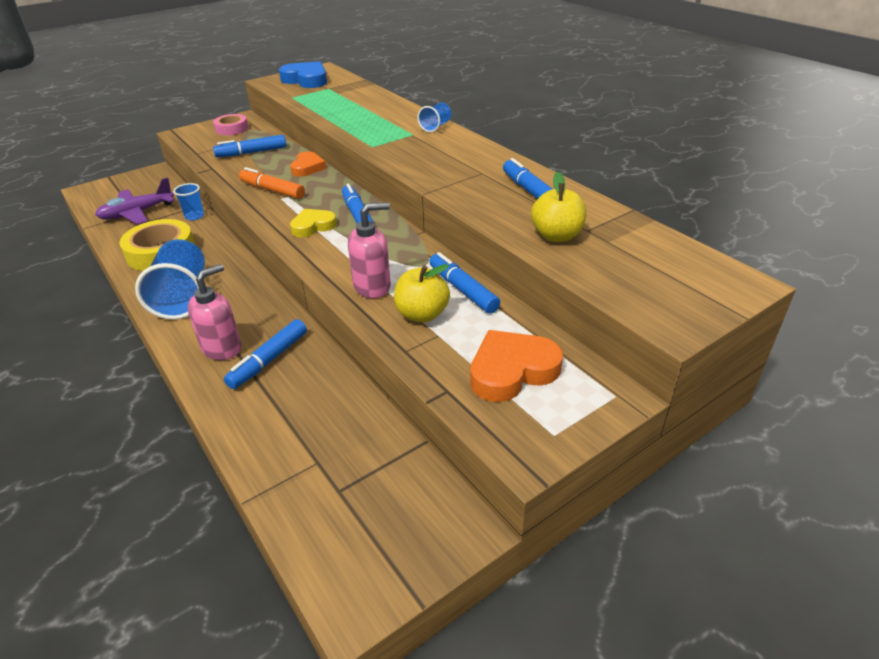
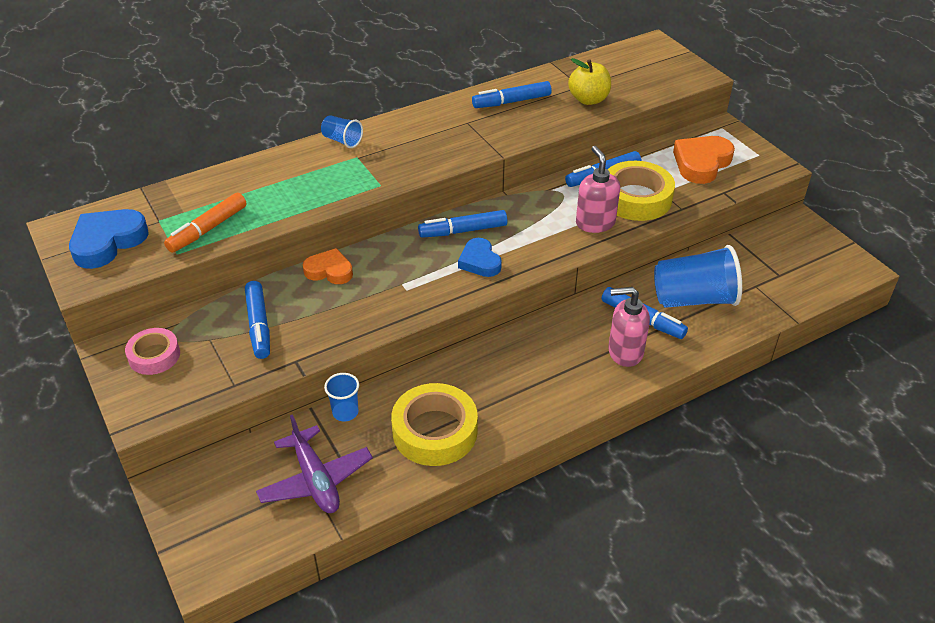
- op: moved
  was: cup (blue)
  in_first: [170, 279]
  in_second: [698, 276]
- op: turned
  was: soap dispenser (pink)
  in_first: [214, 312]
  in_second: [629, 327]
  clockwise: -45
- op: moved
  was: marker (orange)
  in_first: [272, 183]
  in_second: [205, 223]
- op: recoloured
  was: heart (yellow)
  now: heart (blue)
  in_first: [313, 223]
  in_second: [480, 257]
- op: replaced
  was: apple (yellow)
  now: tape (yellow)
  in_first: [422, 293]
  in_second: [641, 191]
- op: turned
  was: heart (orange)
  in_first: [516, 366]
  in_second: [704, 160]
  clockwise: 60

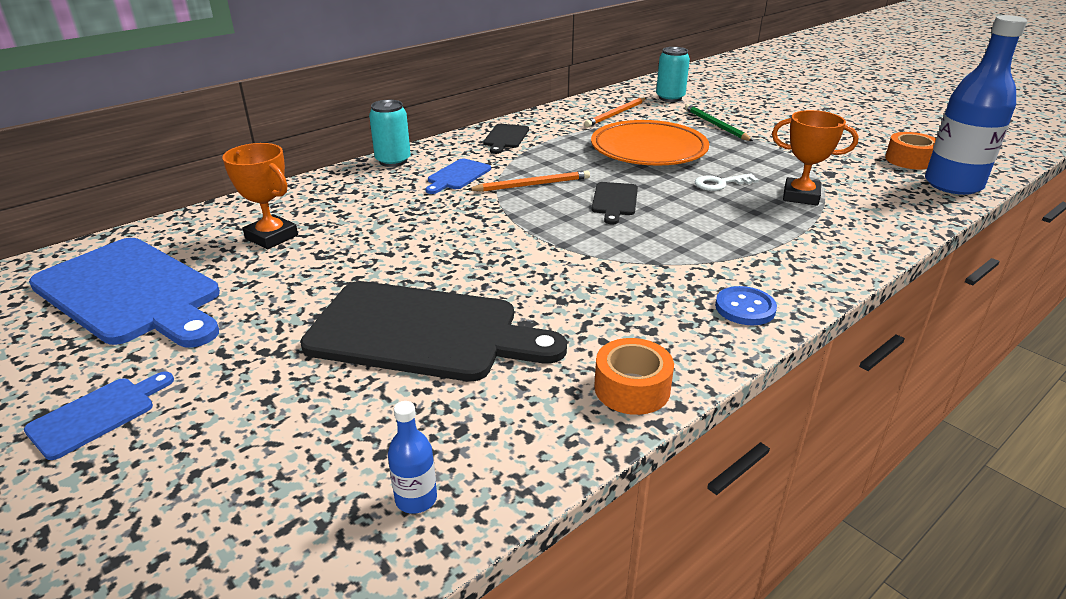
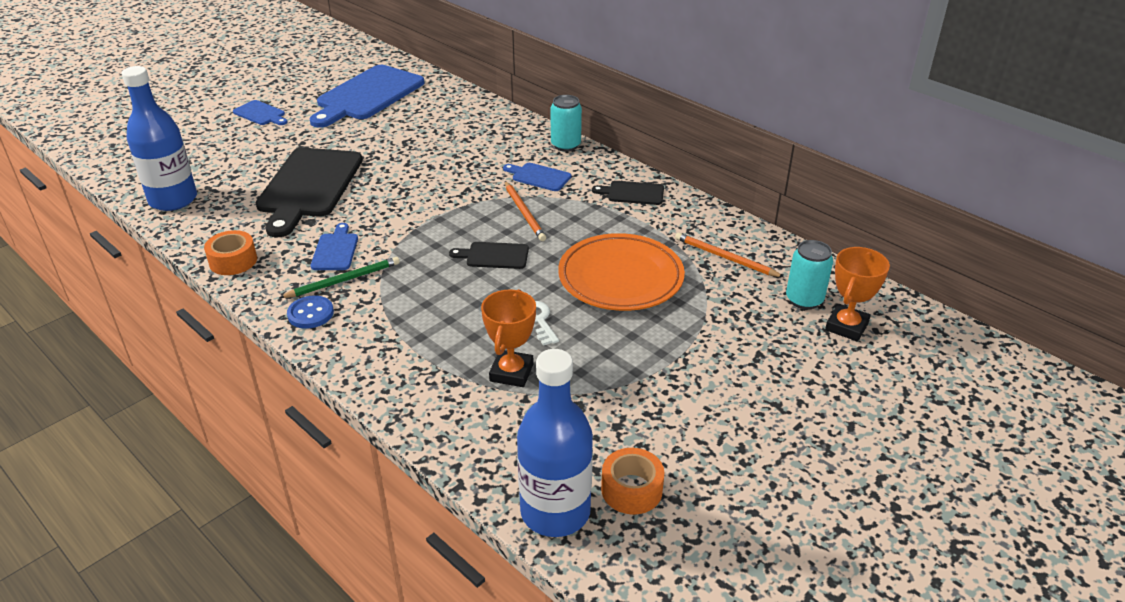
- op: moved
  was: trophy (orange)
  in_first: [260, 196]
  in_second: [857, 294]
- op: resized
  was: bottle (blue)
  in_first: [412, 457]
  in_second: [159, 138]
  ratio: 2.4
- op: moved
  was: pencil (green)
  in_first: [719, 122]
  in_second: [339, 277]
- op: added
  now: cutting board (blue)
  in_second: [334, 246]

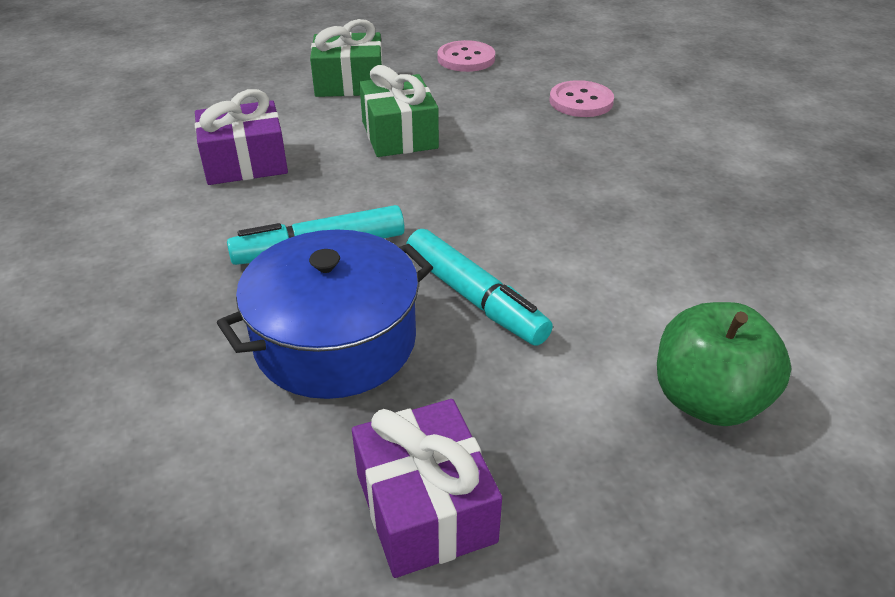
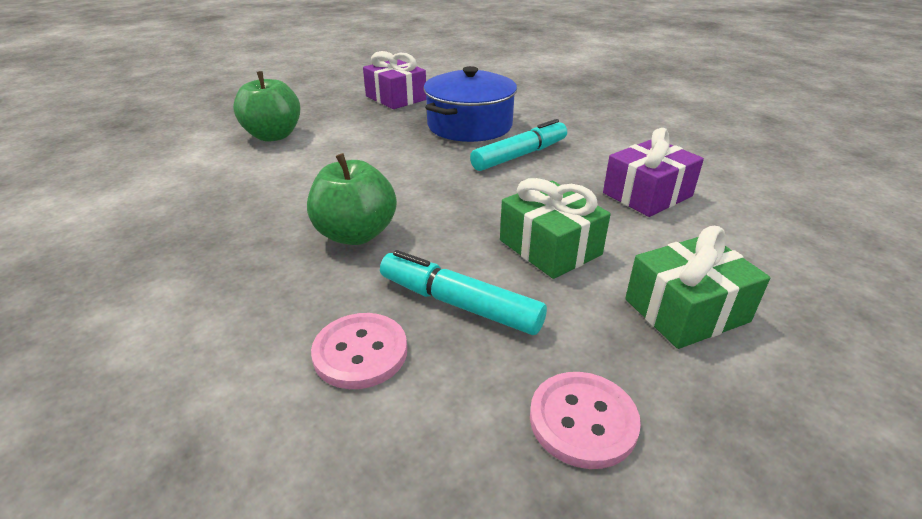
- op: moved
  was: marker (turquoise)
  in_first: [479, 287]
  in_second: [463, 292]
- op: added
  now: apple (green)
  in_second: [352, 199]

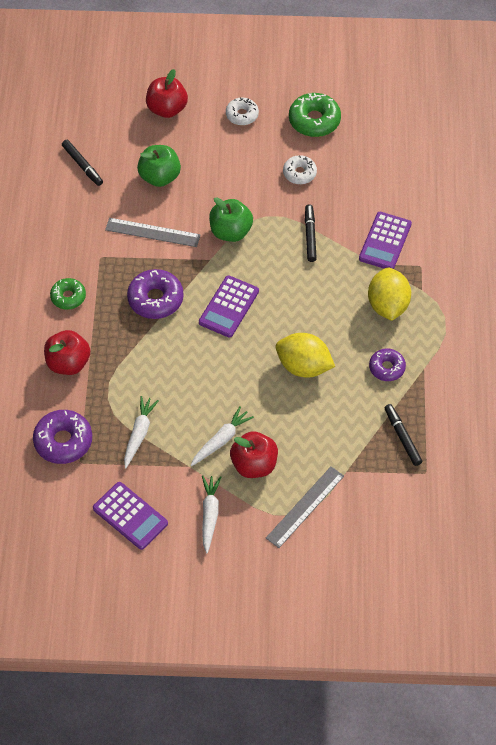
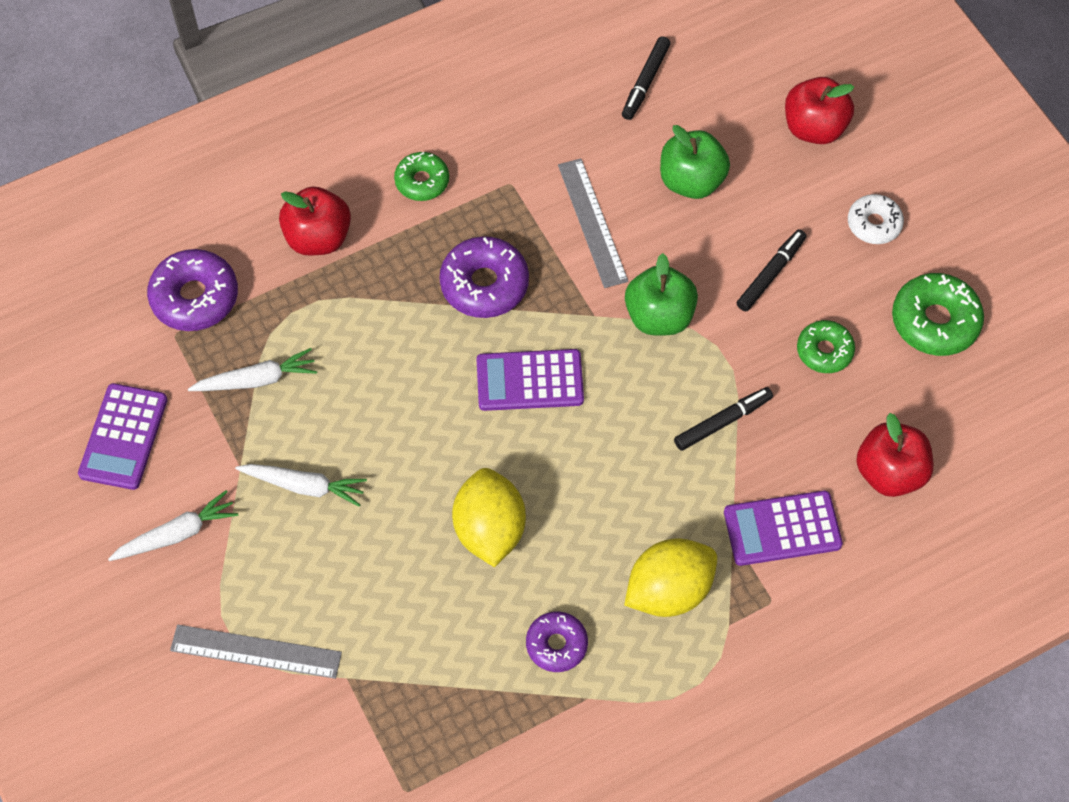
- op: moved
  was: apple (red)
  in_first: [254, 454]
  in_second: [894, 455]
- op: recoloured
  was: donut (white)
  now: donut (green)
  in_first: [300, 169]
  in_second: [826, 346]
- op: moved
  was: marker (black)
  in_first: [403, 435]
  in_second: [772, 270]

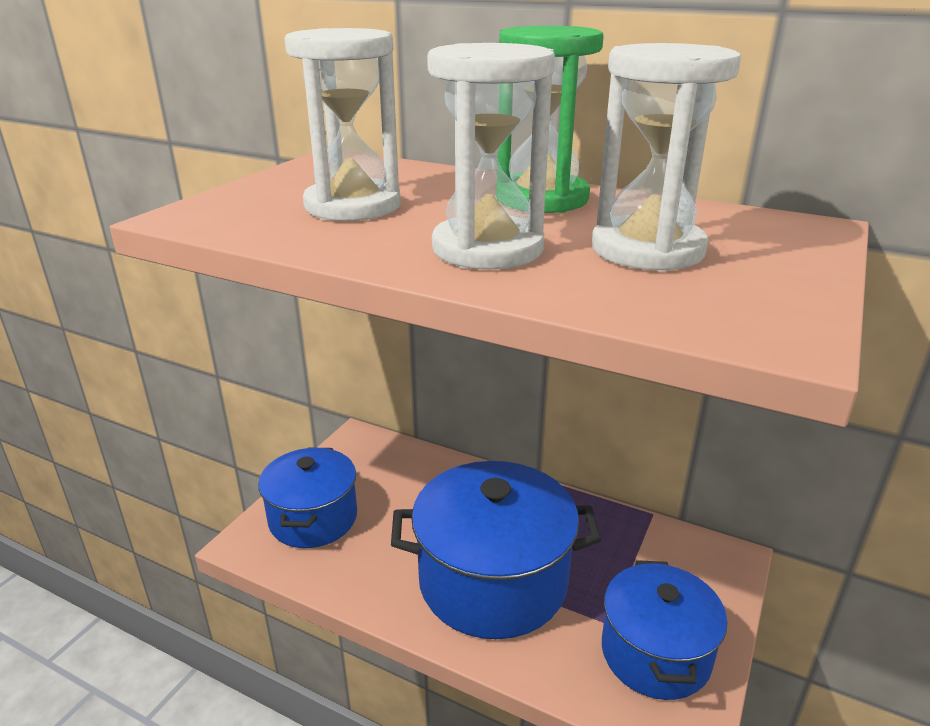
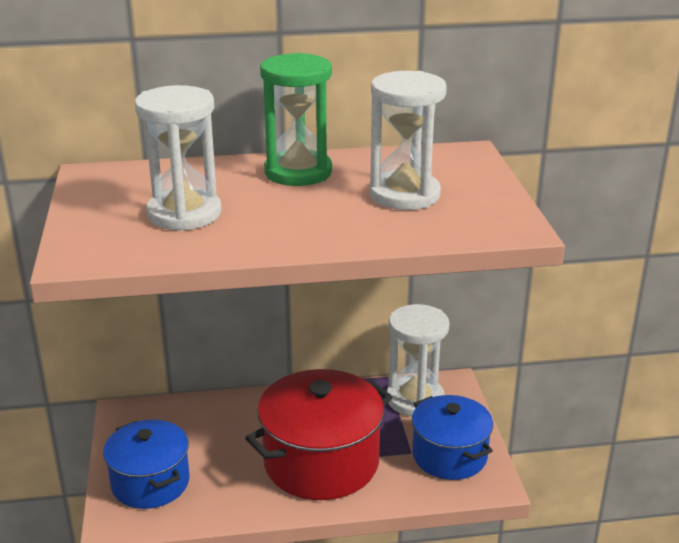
- op: recoloured
  was: pot (blue)
  now: pot (red)
  in_first: [496, 550]
  in_second: [318, 434]
- op: moved
  was: hourglass (white)
  in_first: [491, 156]
  in_second: [418, 360]

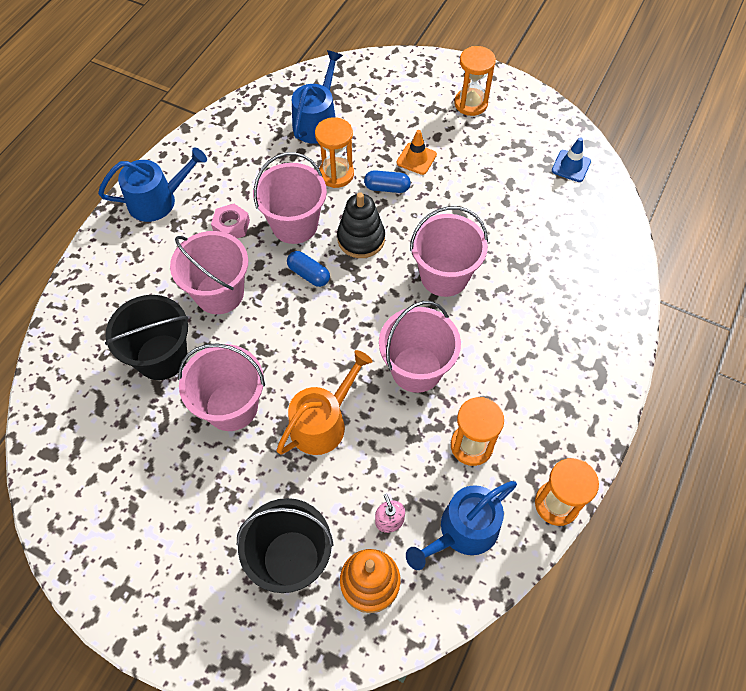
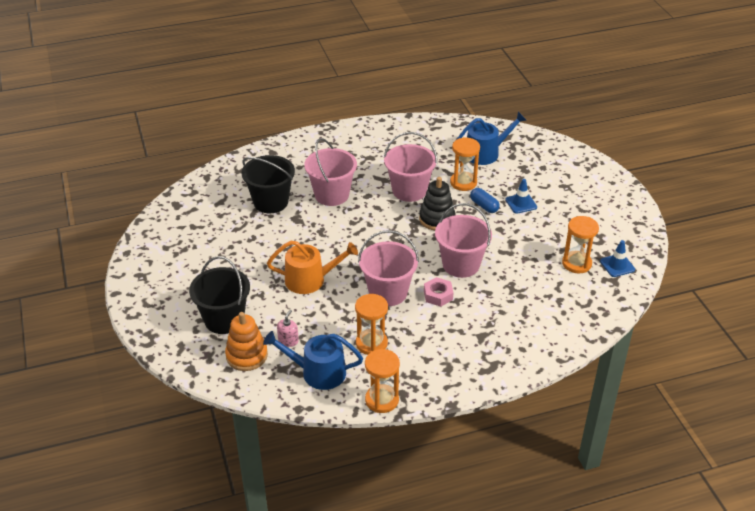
- op: removed
  was: watering can (blue)
  in_first: [152, 184]
- op: removed
  was: bucket (pink)
  in_first: [221, 387]
- op: moved
  was: nut (pink)
  in_first: [230, 221]
  in_second: [439, 292]
- op: removed
  was: capsule (blue)
  in_first: [308, 269]
- op: recoloured
  was: traffic cone (orange)
  now: traffic cone (blue)
  in_first: [417, 152]
  in_second: [521, 196]
- op: moved
  was: hourglass (orange)
  in_first: [475, 81]
  in_second: [580, 245]

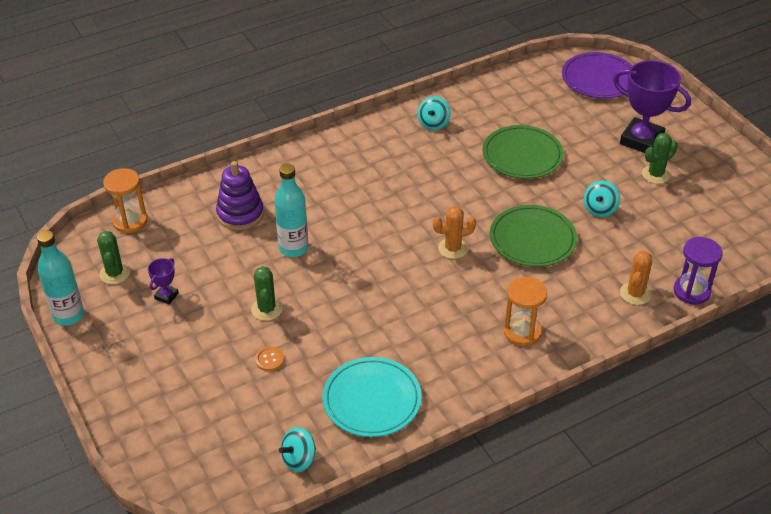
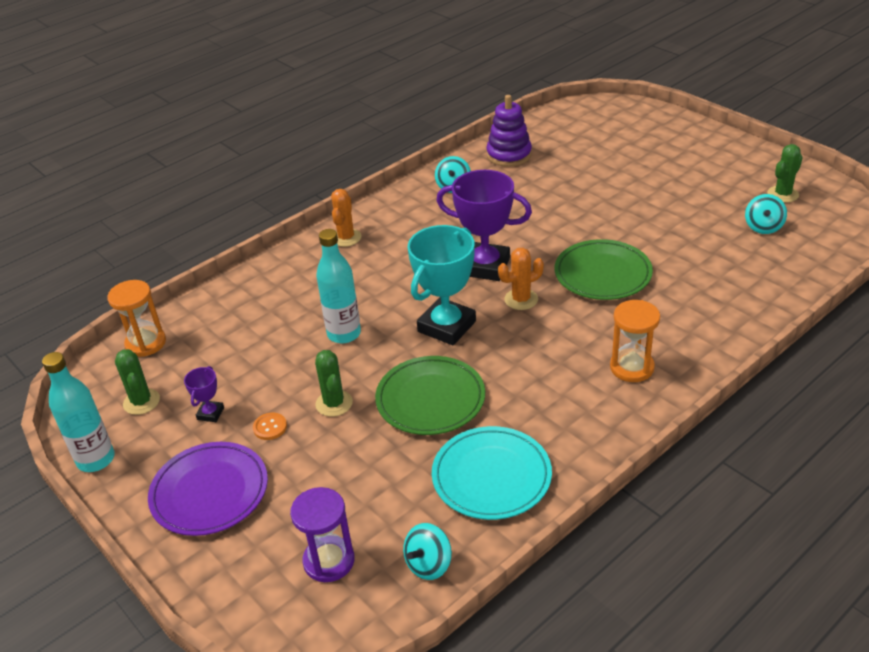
- op: moved
  was: stacking toy (purple)
  in_first: [240, 195]
  in_second: [509, 131]
- op: moved
  was: button (orange)
  in_first: [269, 359]
  in_second: [270, 426]
- op: moved
  was: plate (green)
  in_first: [523, 152]
  in_second: [430, 395]
- op: moved
  was: plate (purple)
  in_first: [597, 75]
  in_second: [208, 489]
- op: moved
  was: spinning top (turquoise)
  in_first: [602, 199]
  in_second: [766, 214]
- op: moved
  was: trophy (purple)
  in_first: [652, 106]
  in_second: [484, 225]
- op: moved
  was: cactus (orange)
  in_first: [636, 278]
  in_second: [346, 218]
- op: moved
  was: cactus (green)
  in_first: [660, 158]
  in_second: [785, 173]
- op: moved
  was: hourglass (purple)
  in_first: [698, 271]
  in_second: [322, 534]
- op: added
  now: trophy (turquoise)
  in_second: [442, 285]

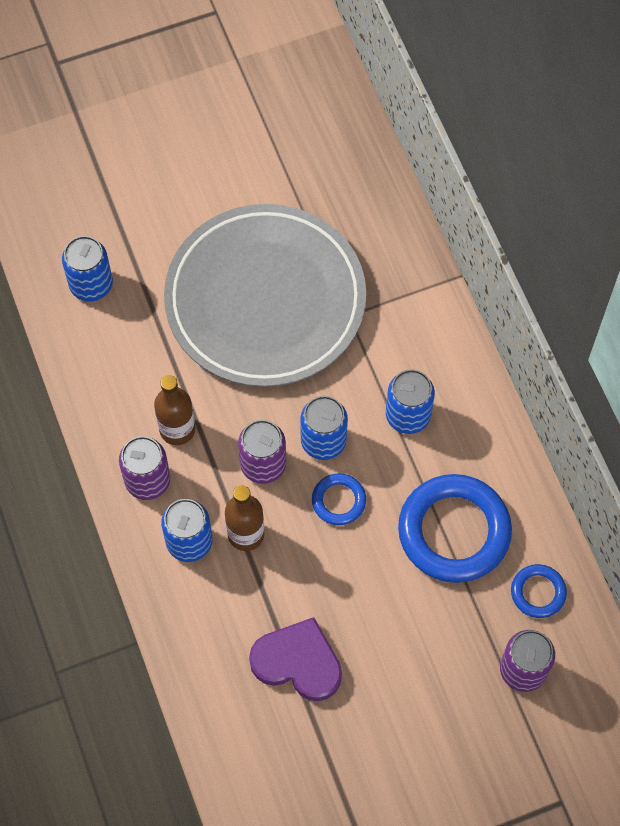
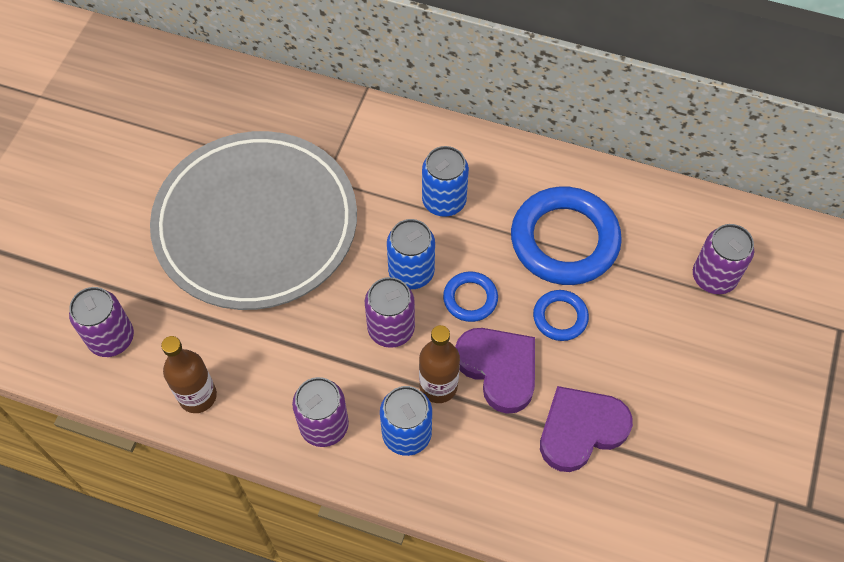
- op: recoloured
  was: can (blue)
  now: can (purple)
  in_first: [87, 268]
  in_second: [101, 322]
- op: moved
  was: bottle (brown)
  in_first: [174, 410]
  in_second: [189, 374]
- op: moved
  was: ring (blue)
  in_first: [539, 591]
  in_second: [561, 315]
- op: added
  now: heart (purple)
  in_second: [495, 371]

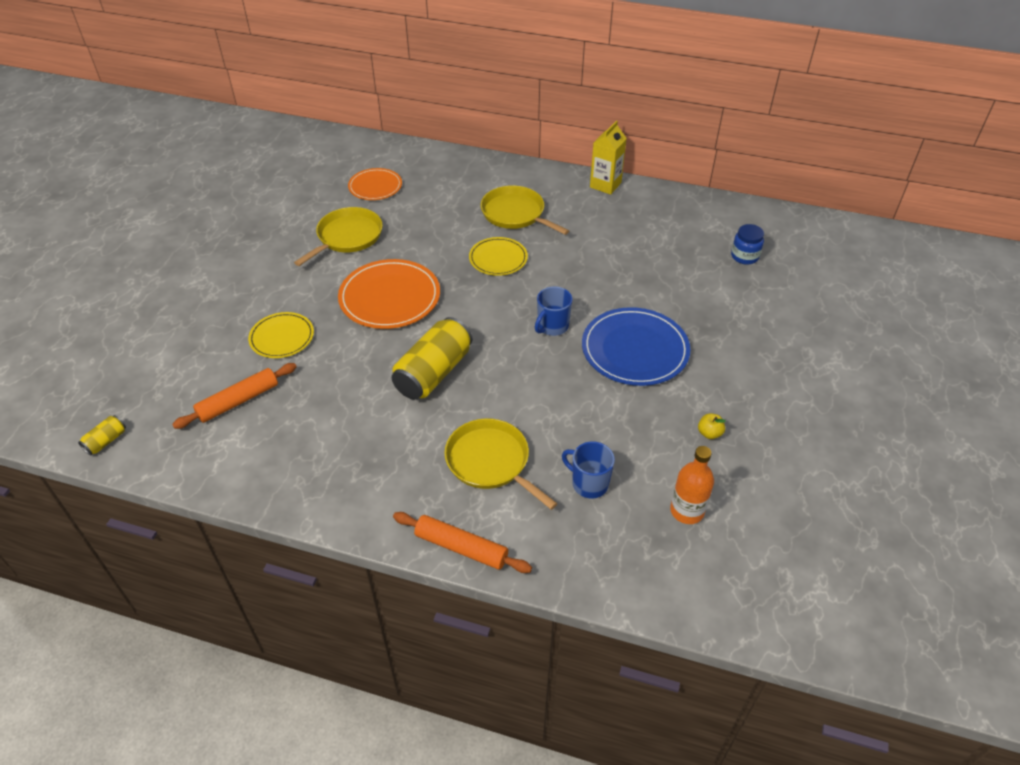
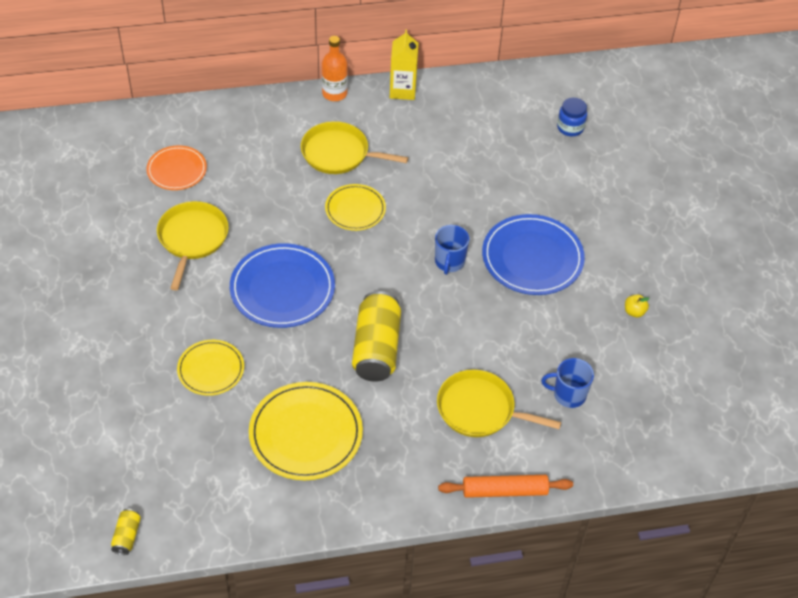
- op: removed
  was: rolling pin (orange)
  in_first: [234, 396]
- op: recoloured
  was: plate (orange)
  now: plate (blue)
  in_first: [389, 294]
  in_second: [282, 285]
- op: moved
  was: bottle (orange)
  in_first: [692, 485]
  in_second: [335, 68]
- op: added
  now: plate (yellow)
  in_second: [306, 431]

